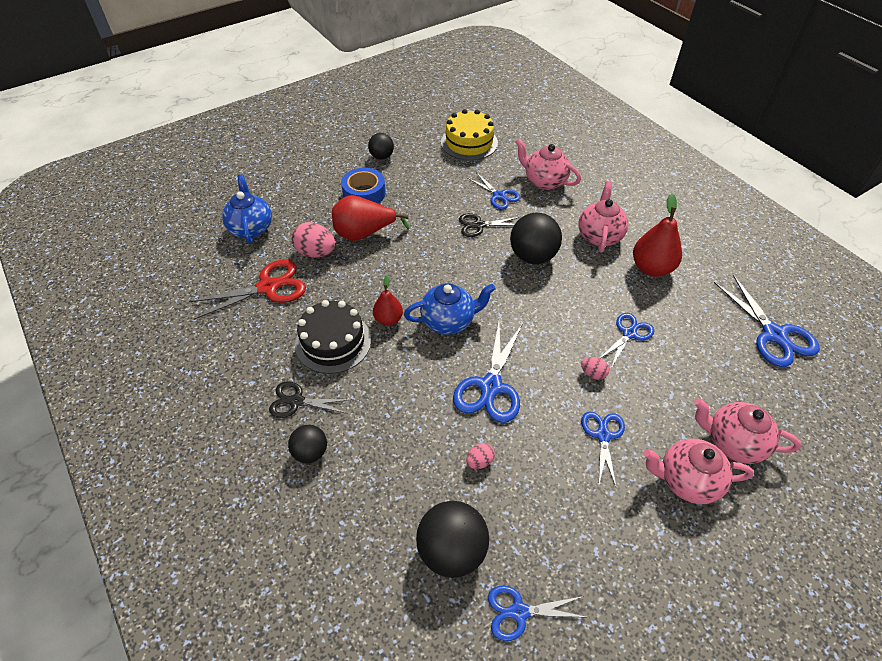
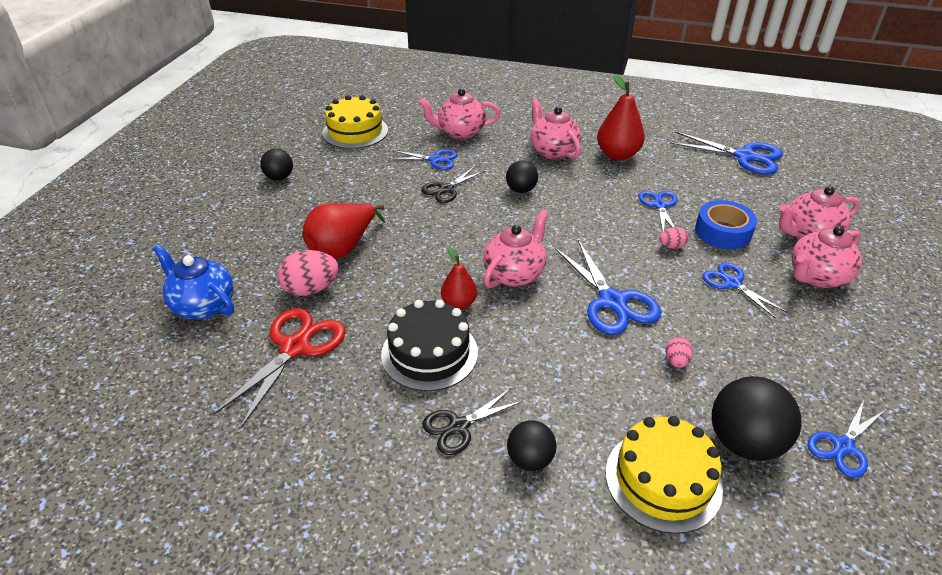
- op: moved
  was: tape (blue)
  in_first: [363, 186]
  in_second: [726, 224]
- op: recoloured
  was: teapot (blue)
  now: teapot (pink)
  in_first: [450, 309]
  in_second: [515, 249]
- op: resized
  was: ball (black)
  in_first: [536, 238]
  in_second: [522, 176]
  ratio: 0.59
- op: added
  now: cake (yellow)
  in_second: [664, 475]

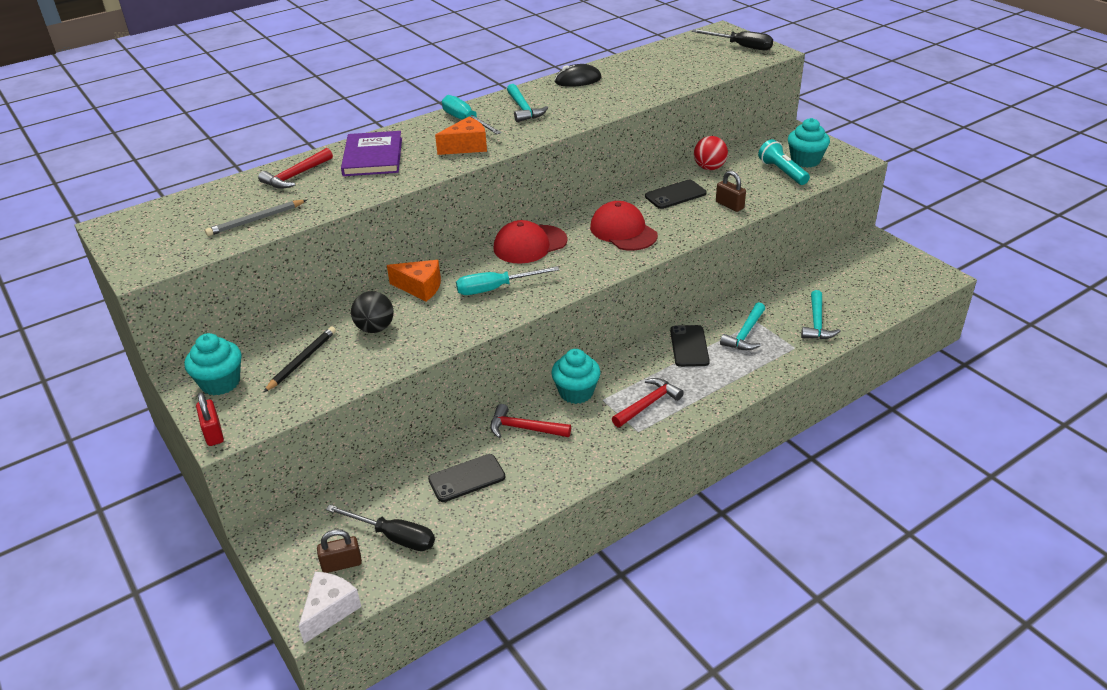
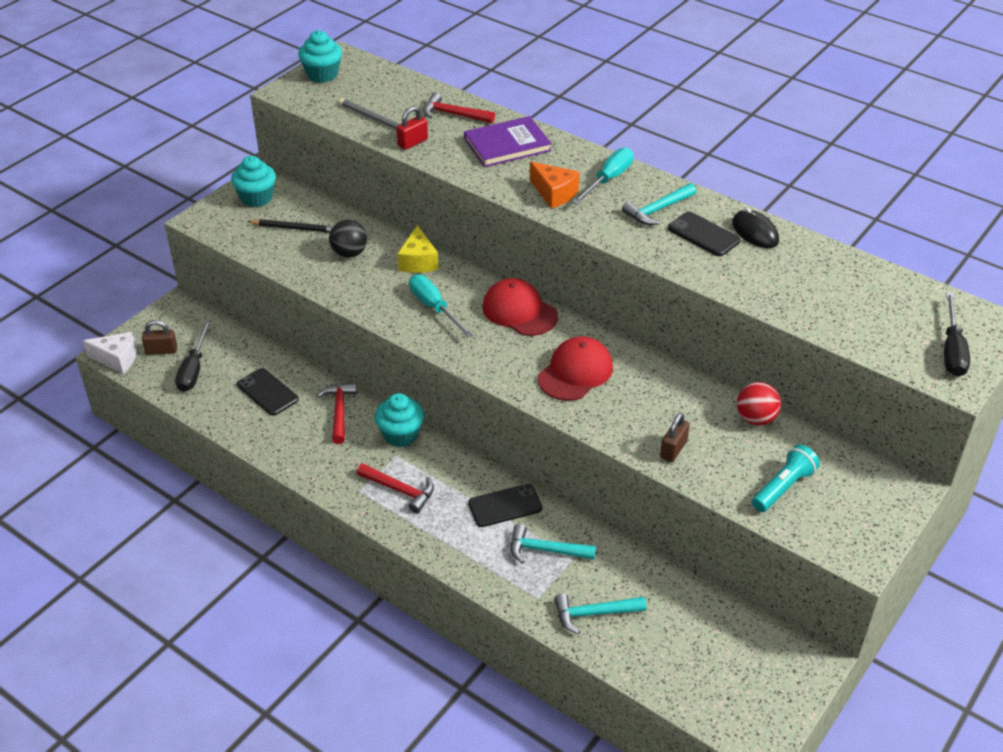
- op: moved
  was: padlock (red)
  in_first: [210, 419]
  in_second: [412, 128]
- op: turned
  was: padlock (brown)
  in_first: [339, 551]
  in_second: [159, 337]
  clockwise: -60
- op: recoloured
  was: cheese (orange)
  now: cheese (yellow)
  in_first: [414, 281]
  in_second: [418, 249]
- op: moved
  was: phone (black)
  in_first: [676, 194]
  in_second: [704, 234]
- op: moved
  was: cupcake (turquoise)
  in_first: [809, 143]
  in_second: [320, 56]

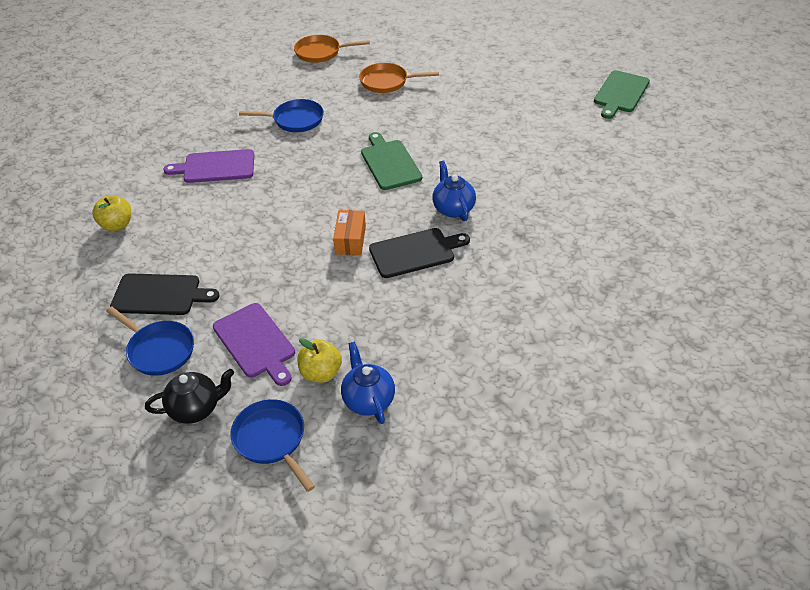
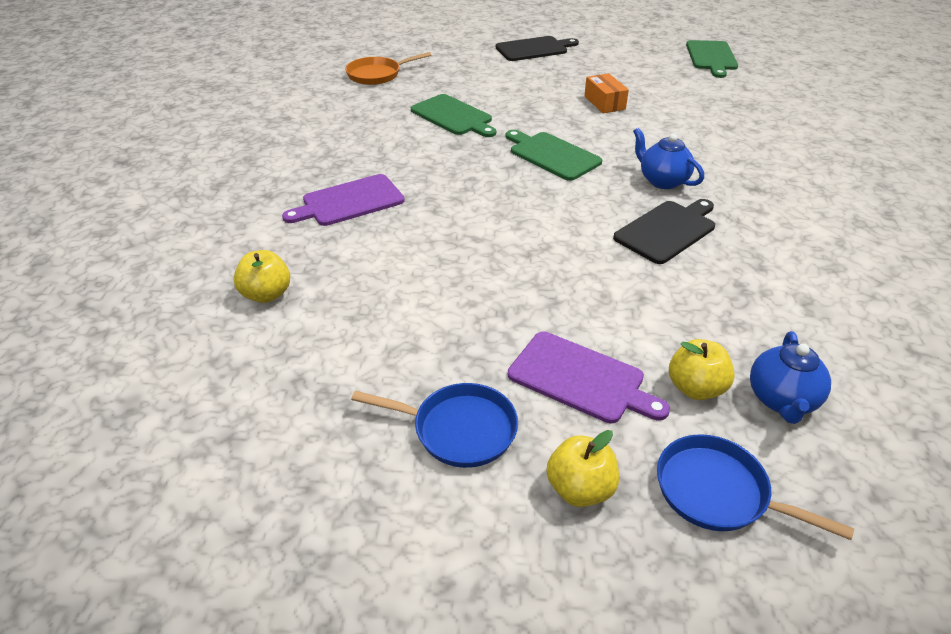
- op: moved
  was: cutting board (black)
  in_first: [164, 294]
  in_second: [537, 48]
- op: replaced
  was: teapot (black)
  now: apple (yellow)
  in_first: [189, 396]
  in_second: [582, 468]
- op: removed
  was: pan (blue)
  in_first: [281, 115]
- op: moved
  was: box (orange)
  in_first: [349, 232]
  in_second: [606, 93]
- op: turned
  was: teapot (blue)
  in_first: [368, 382]
  in_second: [790, 377]
  clockwise: -120
- op: removed
  was: pan (orange)
  in_first: [399, 78]
- op: added
  now: cutting board (green)
  in_second: [453, 115]

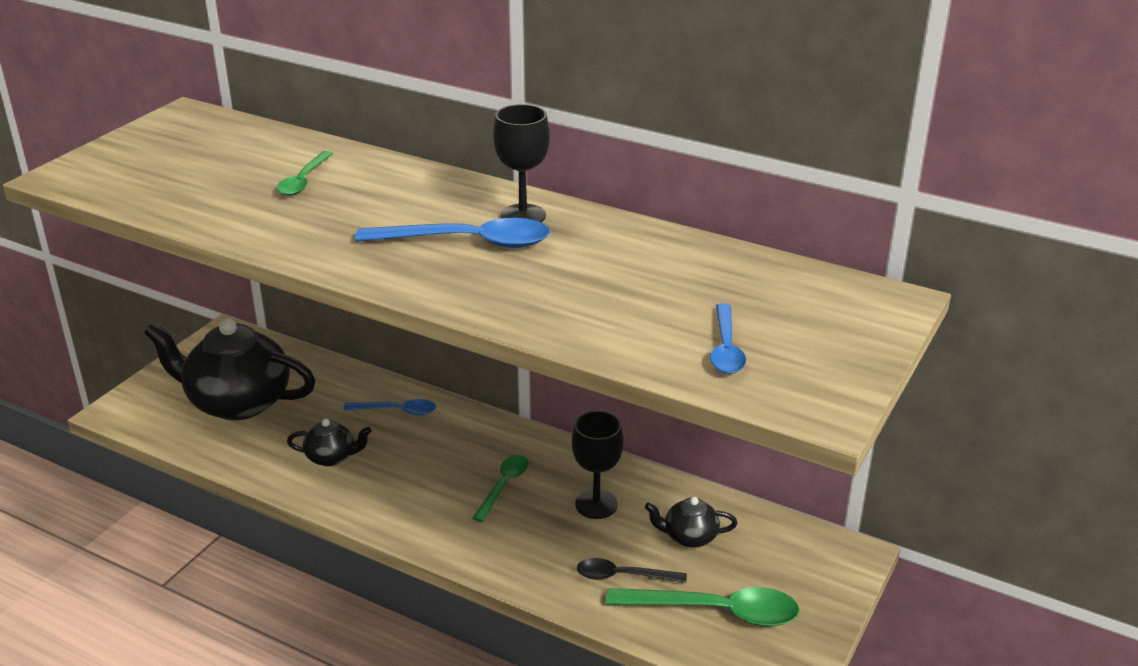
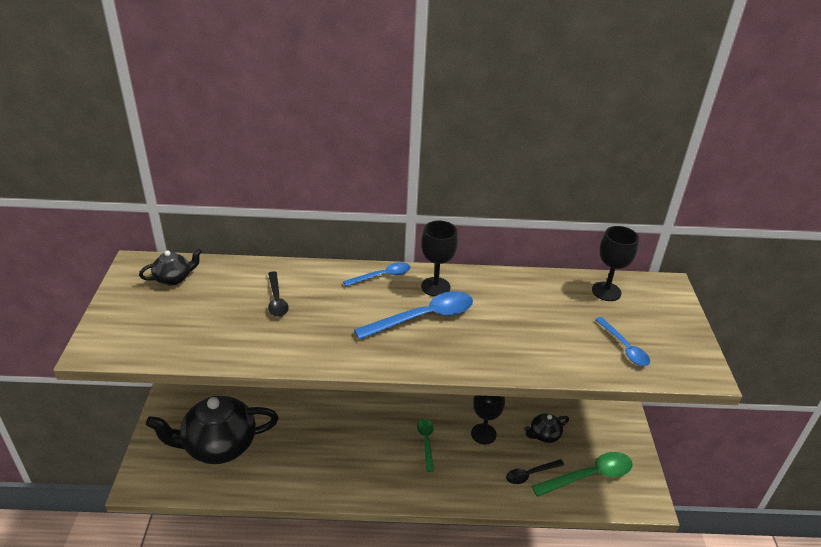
- op: recoloured
  was: spoon (green)
  now: spoon (black)
  in_first: [304, 173]
  in_second: [278, 294]
- op: moved
  was: teapot (black)
  in_first: [329, 442]
  in_second: [170, 267]
- op: moved
  was: spoon (blue)
  in_first: [389, 407]
  in_second: [377, 274]
- op: added
  now: goblet (black)
  in_second: [615, 263]

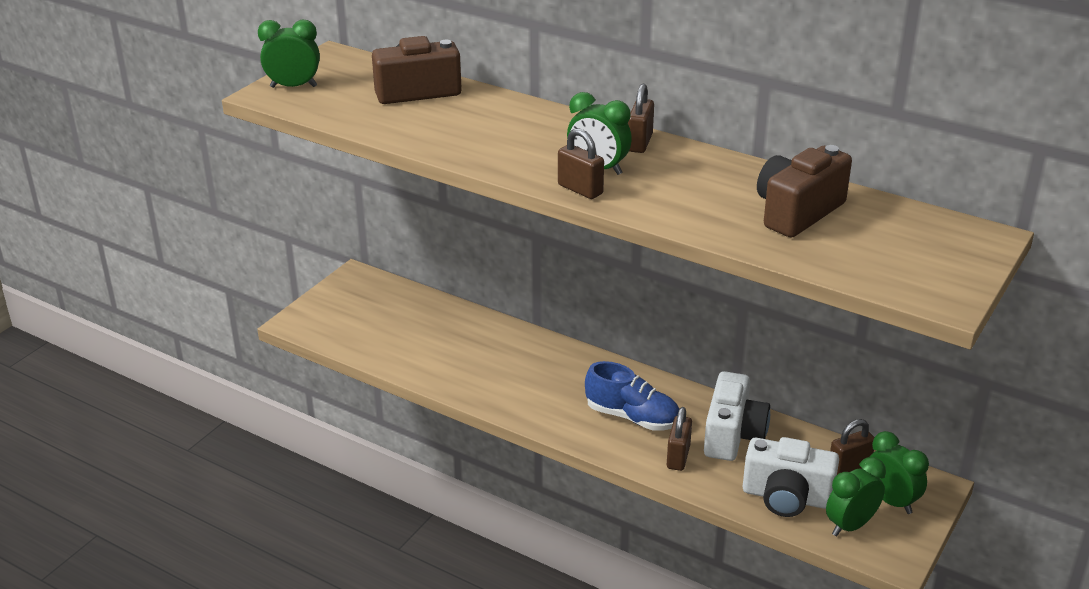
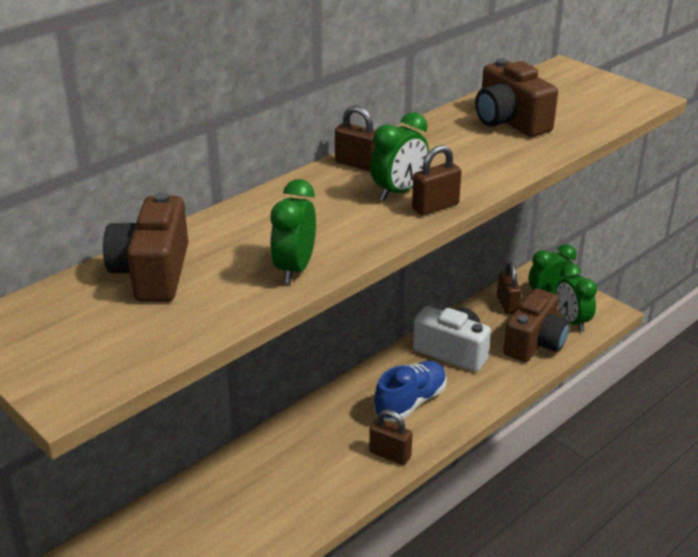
- op: moved
  was: clock (green)
  in_first: [289, 54]
  in_second: [293, 231]
- op: moved
  was: padlock (brown)
  in_first: [679, 439]
  in_second: [390, 437]
- op: recoloured
  was: camera (white)
  now: camera (brown)
  in_first: [791, 477]
  in_second: [536, 325]

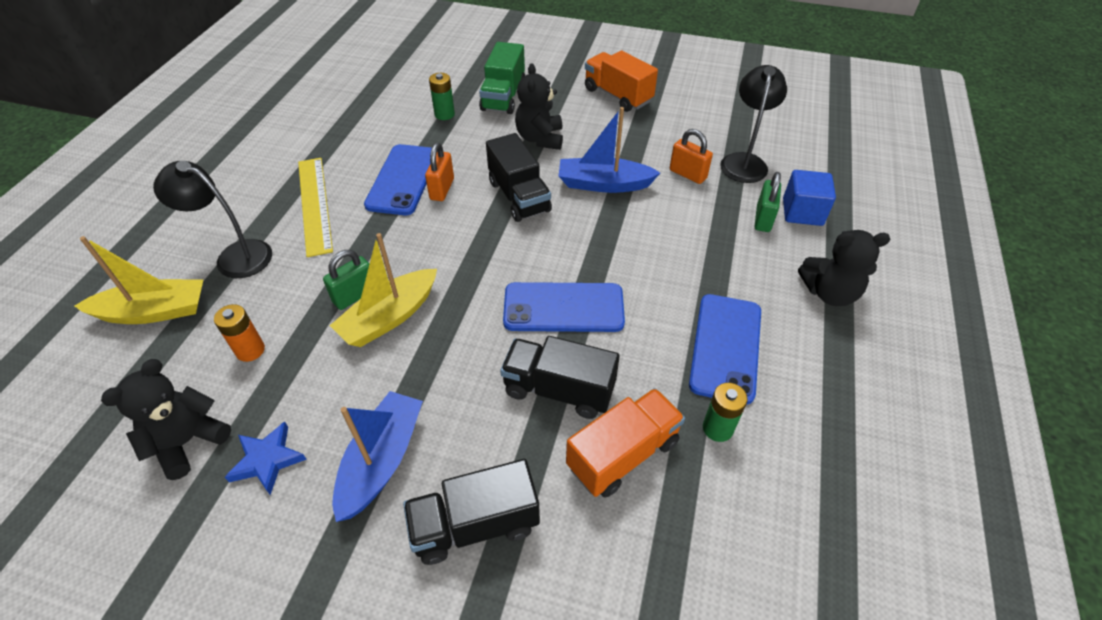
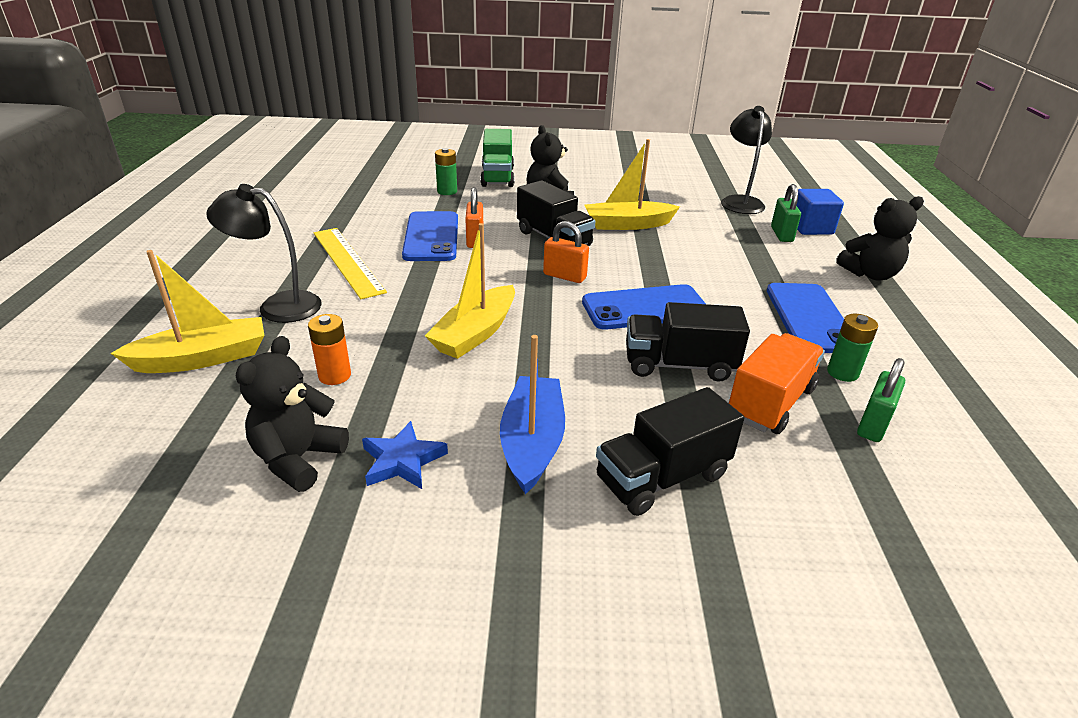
- op: moved
  was: padlock (green)
  in_first: [346, 280]
  in_second: [881, 400]
- op: recoloured
  was: boat (blue)
  now: boat (yellow)
  in_first: [609, 150]
  in_second: [632, 184]
- op: removed
  was: truck (orange)
  in_first: [621, 81]
- op: moved
  was: padlock (orange)
  in_first: [691, 156]
  in_second: [566, 252]

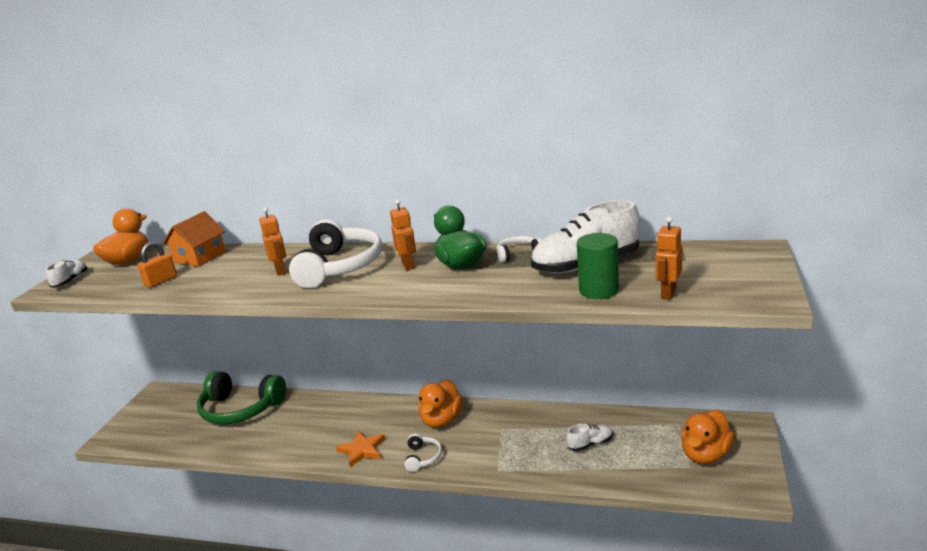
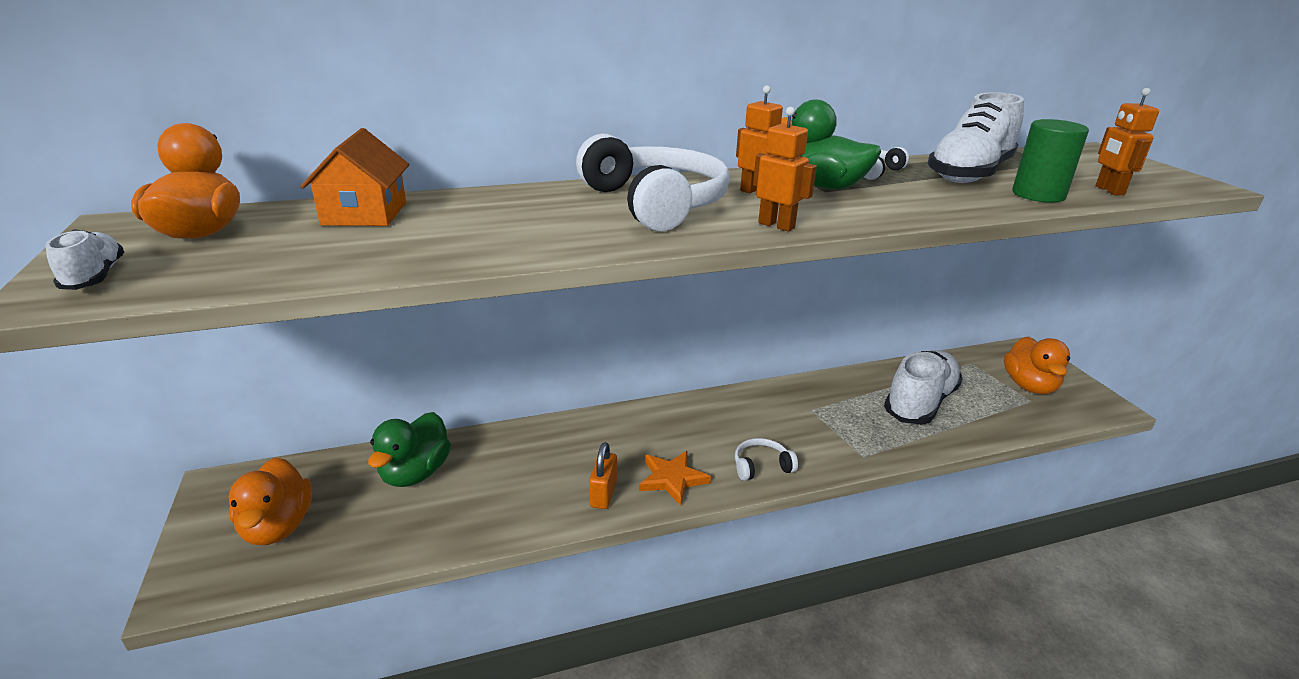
- op: moved
  was: padlock (orange)
  in_first: [157, 265]
  in_second: [603, 475]
- op: replaced
  was: headphones (green)
  now: duck (green)
  in_first: [241, 397]
  in_second: [409, 449]
- op: moved
  was: robot (orange)
  in_first: [272, 241]
  in_second: [785, 169]
- op: turned
  was: headphones (white)
  in_first: [423, 452]
  in_second: [766, 459]
  clockwise: -75
- op: moved
  was: duck (orange)
  in_first: [440, 403]
  in_second: [270, 501]
- op: resized
  was: shoe (white)
  in_first: [589, 437]
  in_second: [923, 387]
  ratio: 2.1

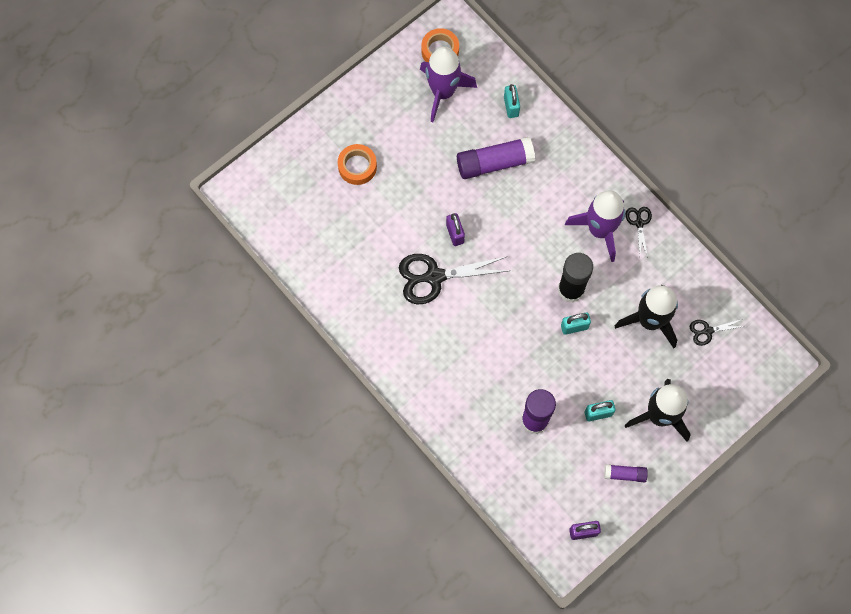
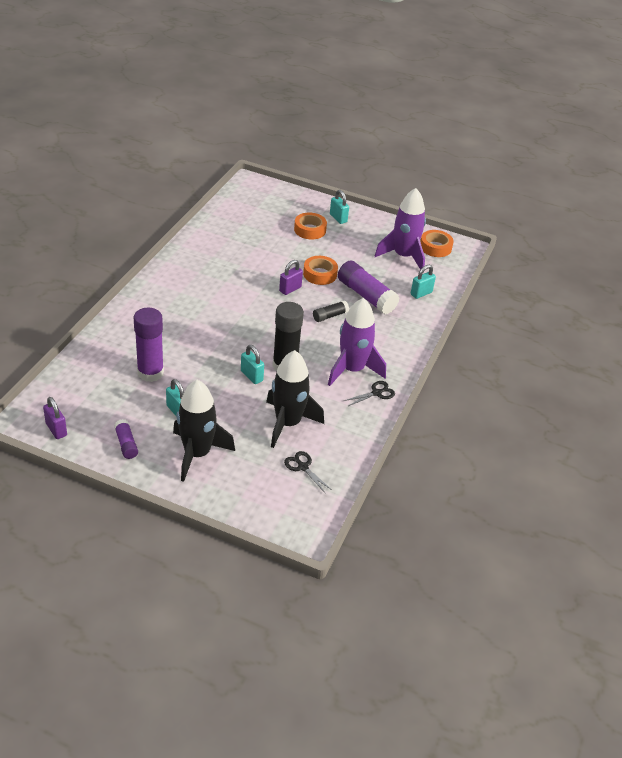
- op: removed
  was: scissors (black)
  in_first: [453, 279]
- op: added
  now: tape (orange)
  in_second: [320, 270]
- op: added
  now: glue stick (black)
  in_second: [331, 311]
- op: added
  now: padlock (turquoise)
  in_second: [339, 207]

